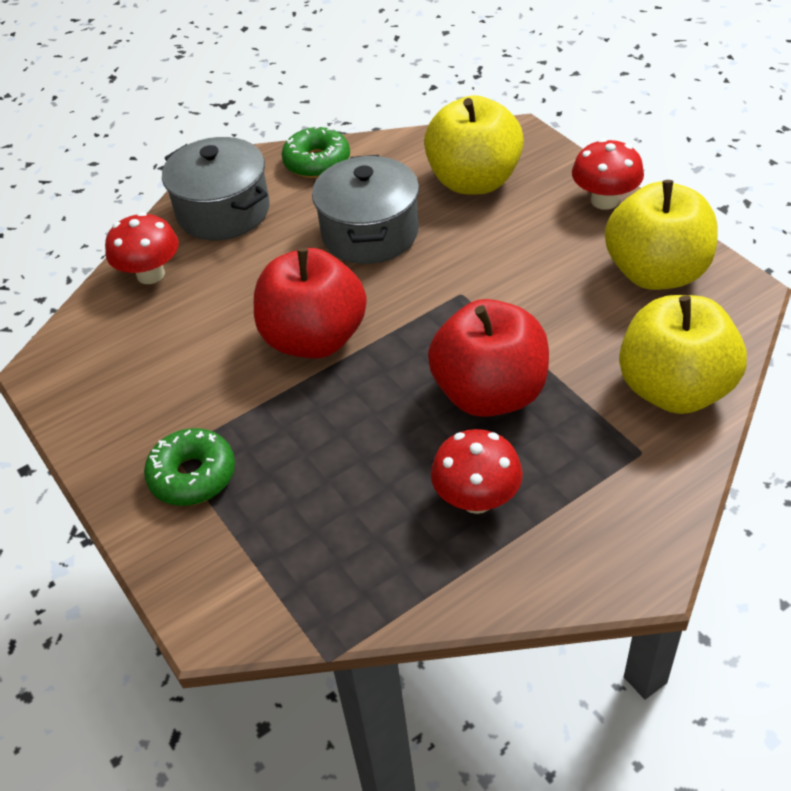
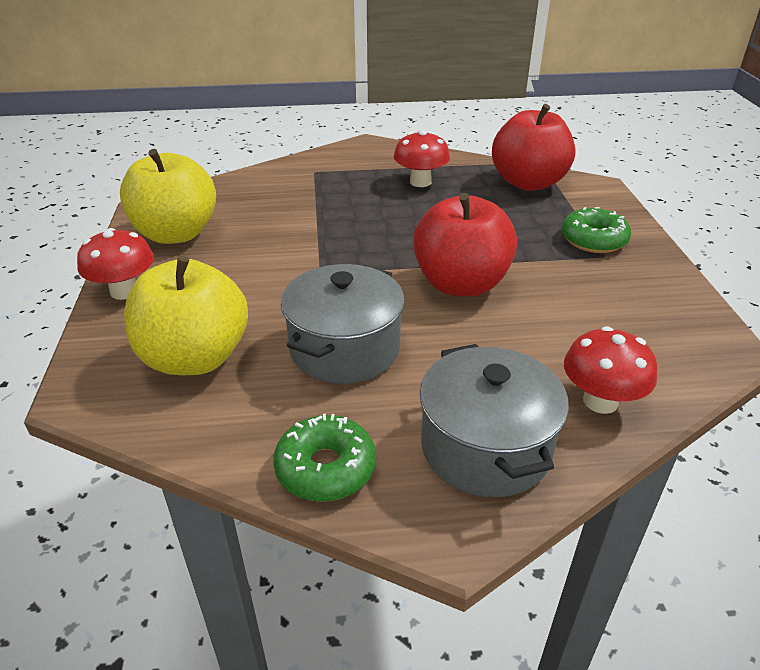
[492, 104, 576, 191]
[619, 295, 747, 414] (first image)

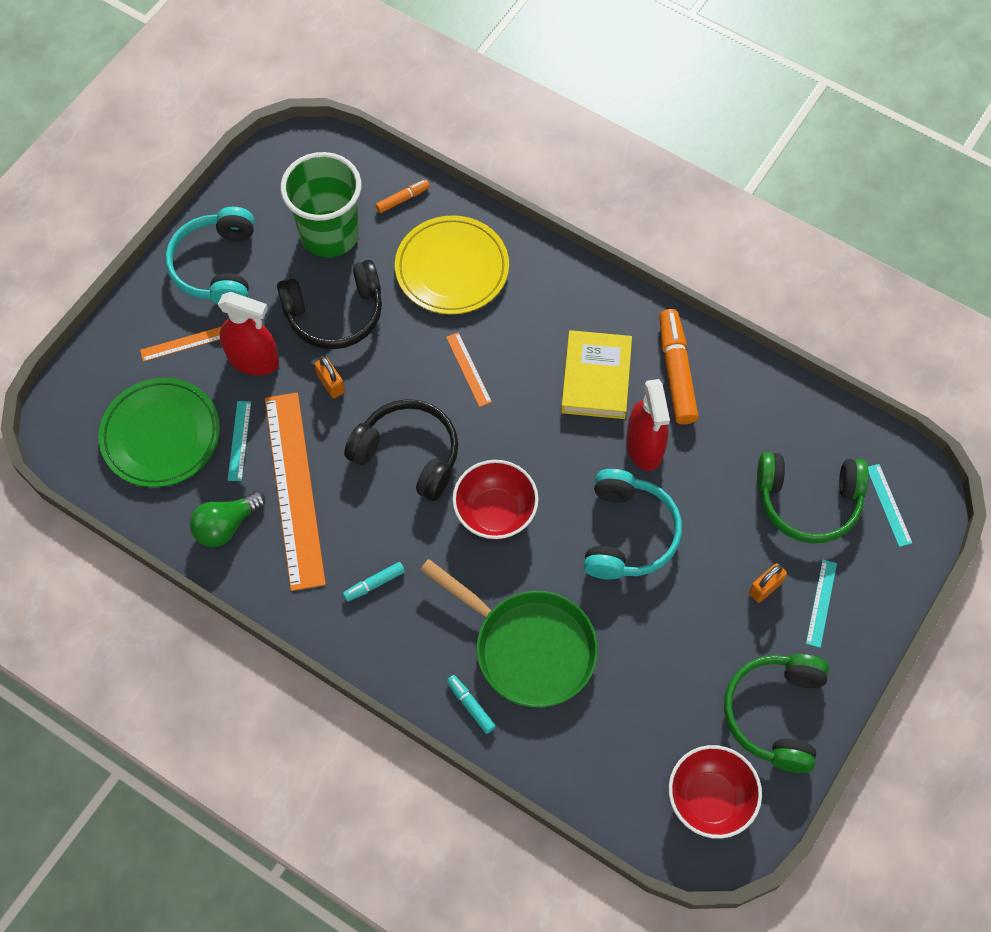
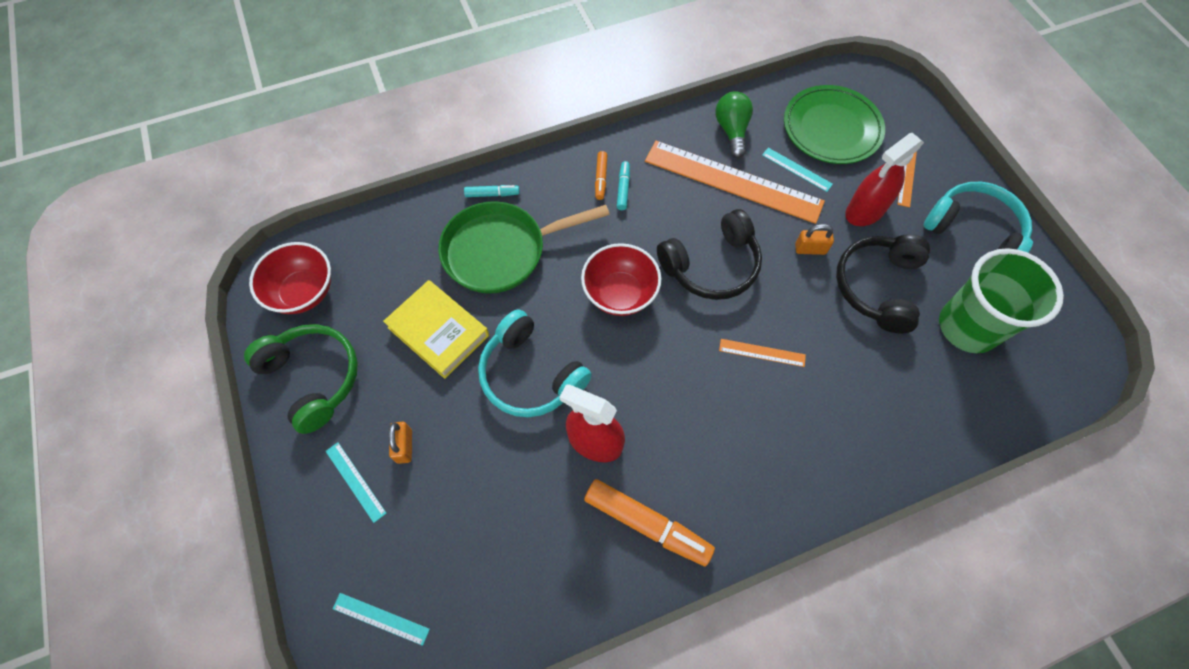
[383, 280, 489, 379]
[595, 151, 607, 200]
[395, 215, 509, 314] (first image)
[757, 452, 869, 543] (first image)

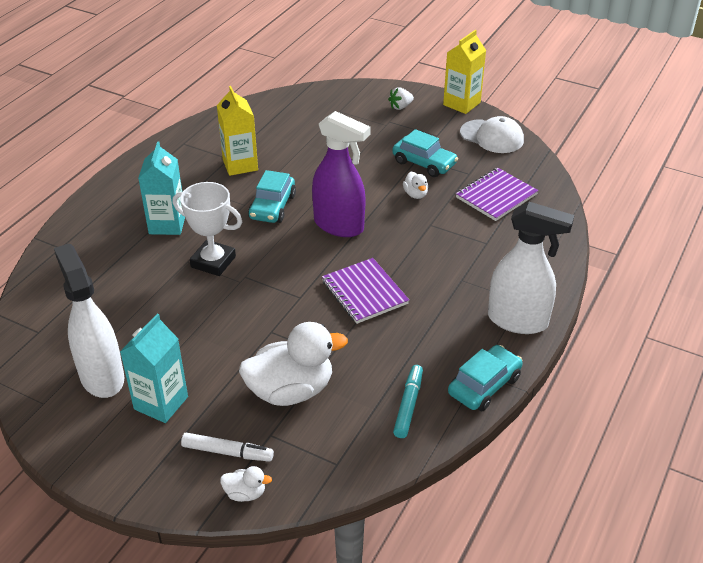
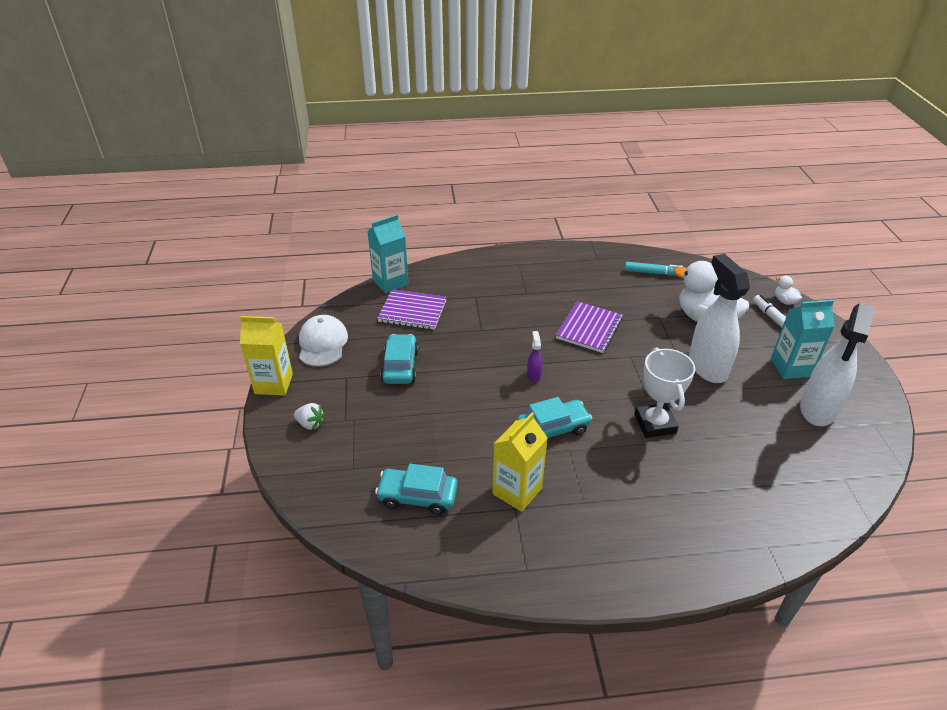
[368, 215, 409, 293]
[375, 464, 458, 515]
[527, 331, 542, 382]
[625, 262, 683, 276]
[689, 254, 750, 383]
[403, 172, 428, 199] (first image)

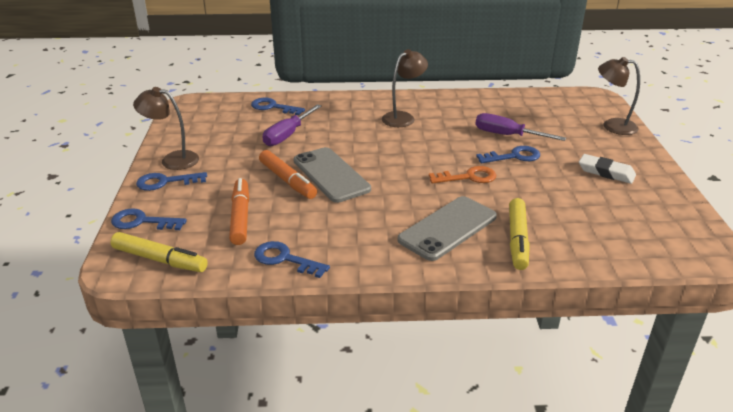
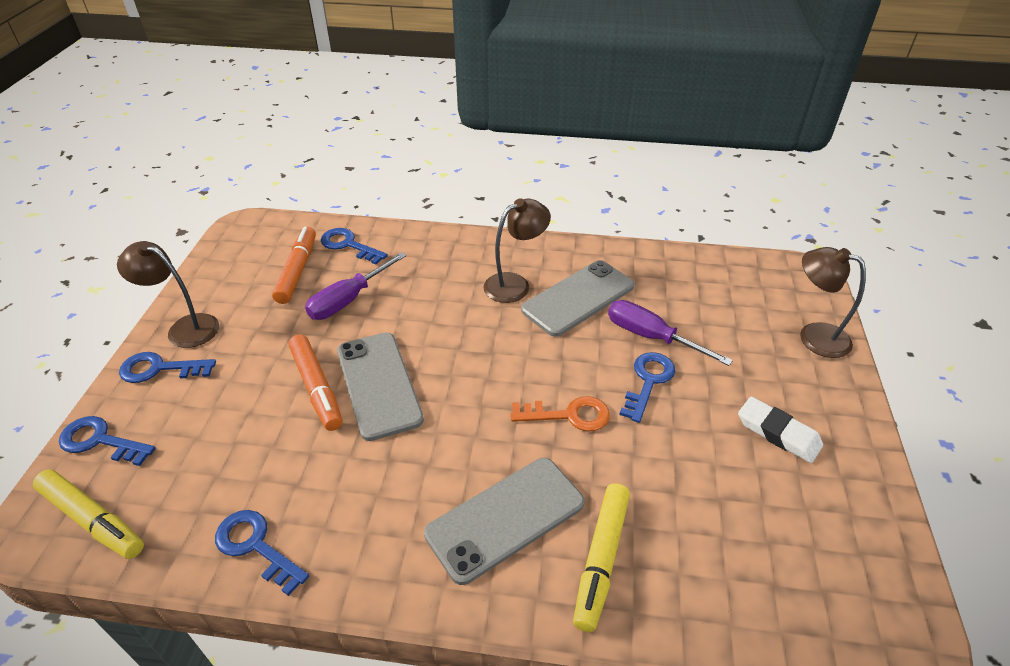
[272, 227, 316, 304]
[521, 260, 635, 337]
[619, 352, 675, 423]

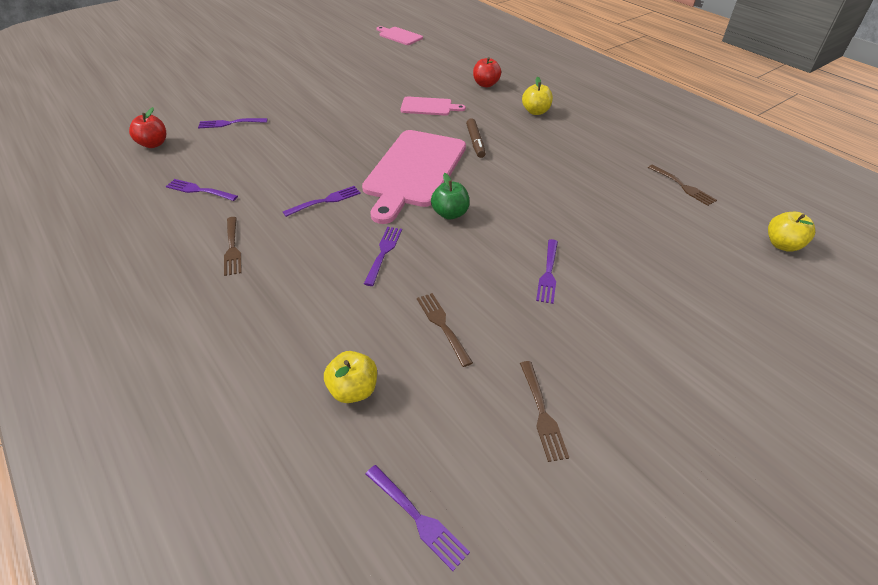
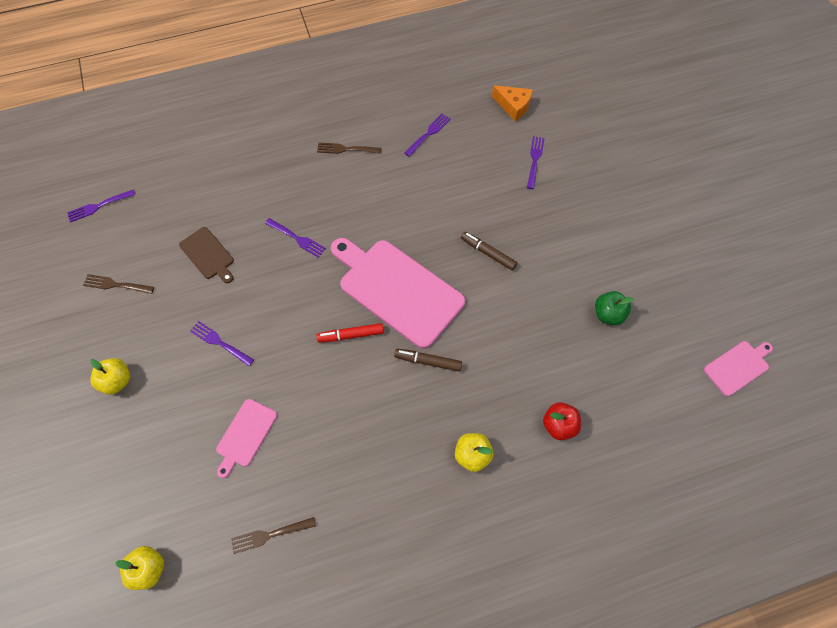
[90, 358, 130, 395]
[179, 227, 234, 283]
[216, 399, 277, 478]
[316, 323, 384, 342]
[461, 232, 517, 270]
[492, 85, 533, 121]
[595, 291, 634, 325]
[283, 186, 361, 217] (first image)

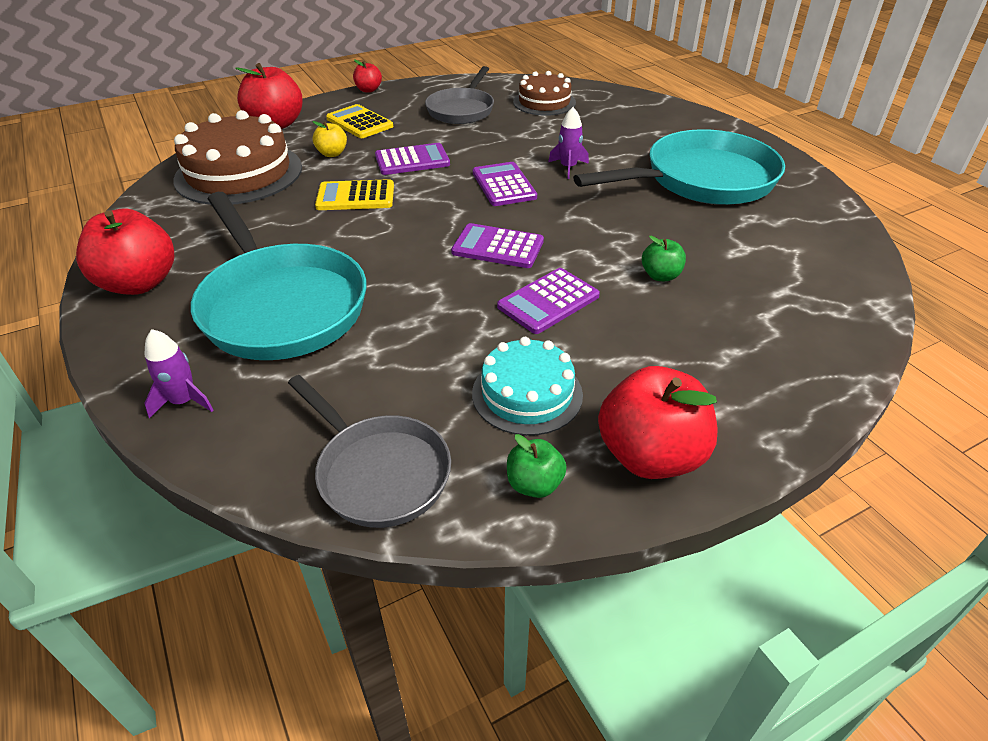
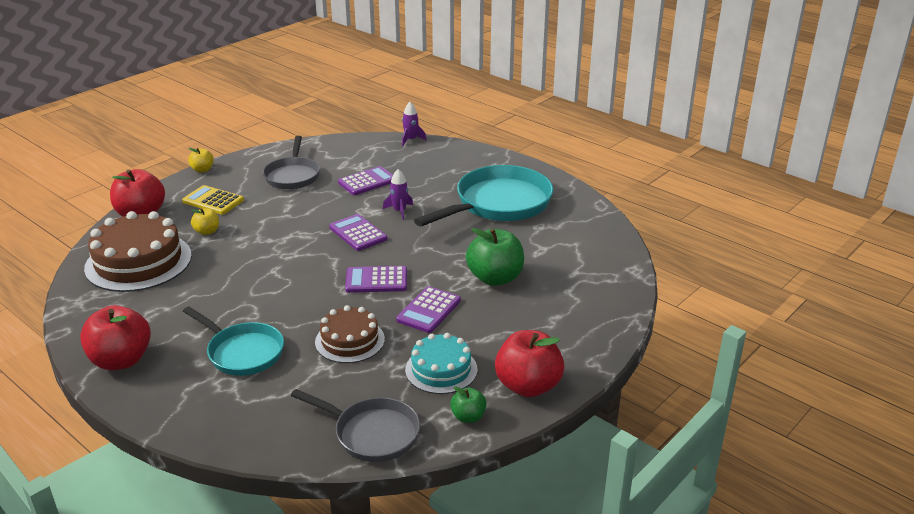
[183, 307, 284, 376]
[188, 148, 214, 173]
[315, 305, 385, 363]
[338, 166, 393, 195]
[402, 102, 427, 146]
[466, 228, 524, 286]
[315, 179, 394, 210] (first image)

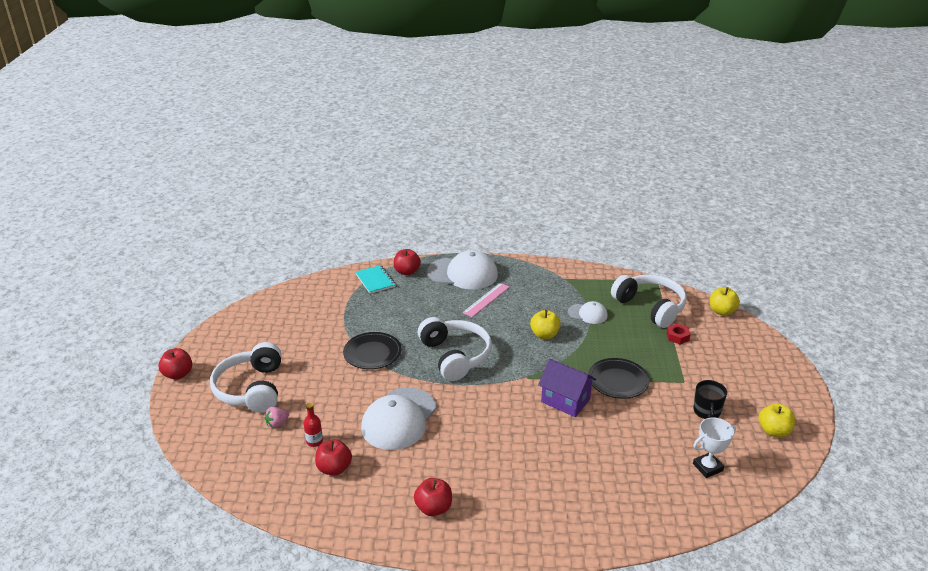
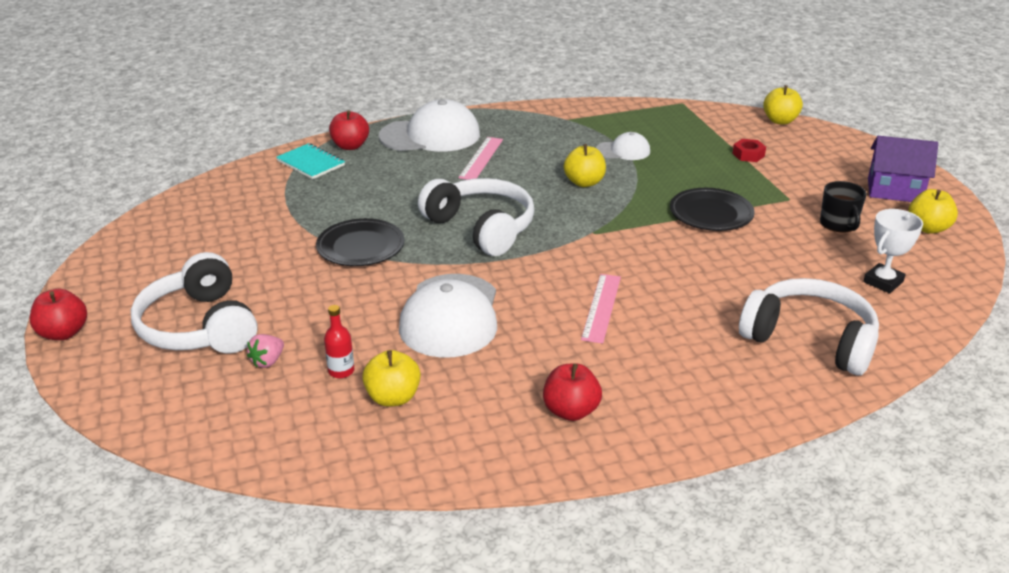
[362, 350, 421, 407]
[581, 274, 621, 344]
[739, 278, 879, 376]
[868, 136, 938, 202]

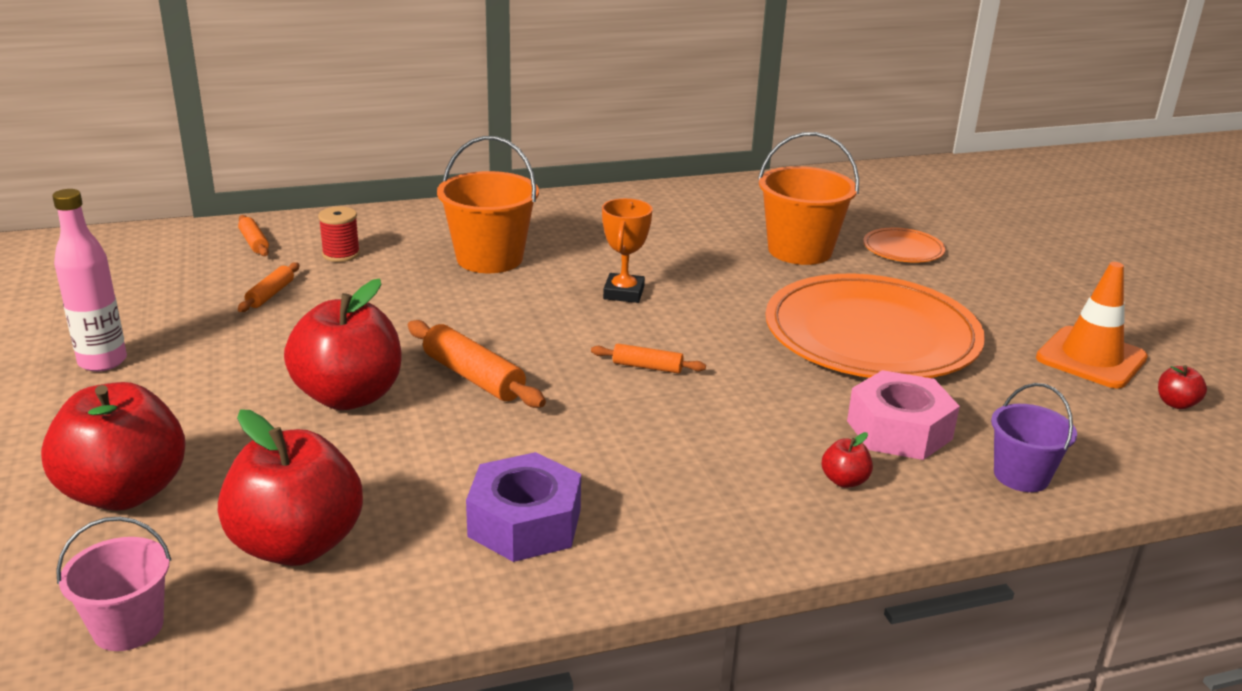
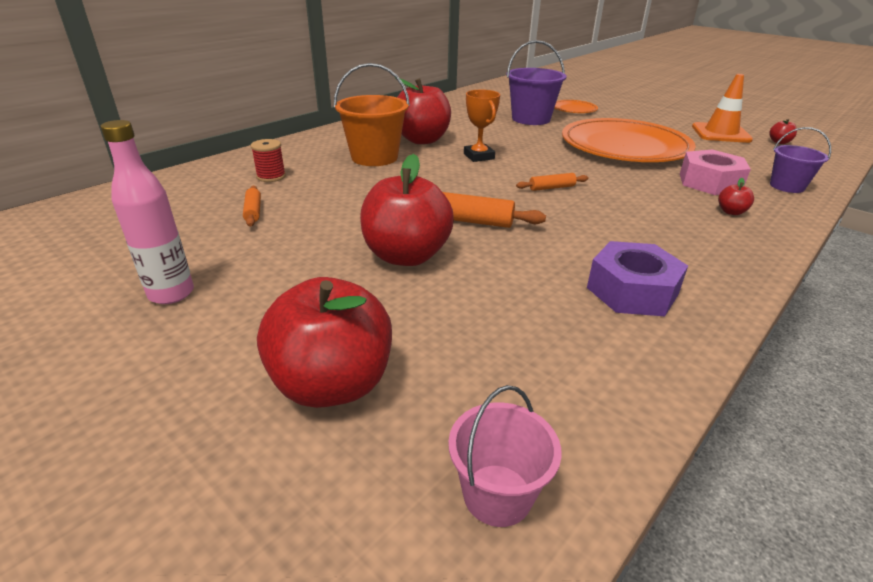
[396, 78, 451, 144]
[507, 40, 567, 125]
[238, 215, 269, 256] (first image)

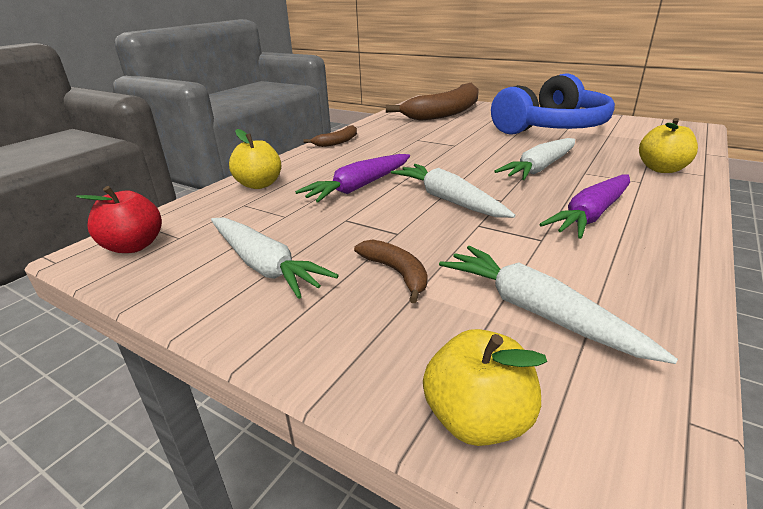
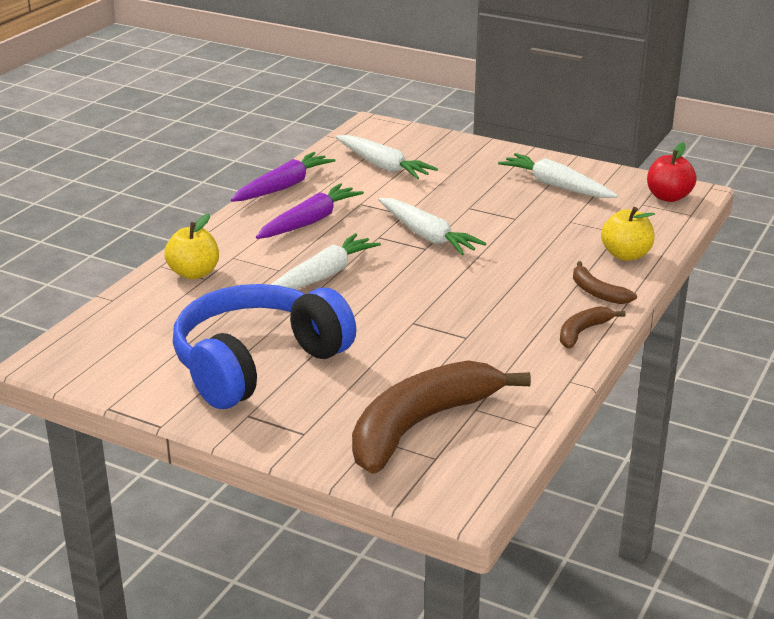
[231, 152, 336, 202]
[573, 261, 637, 304]
[423, 329, 547, 446] (first image)

